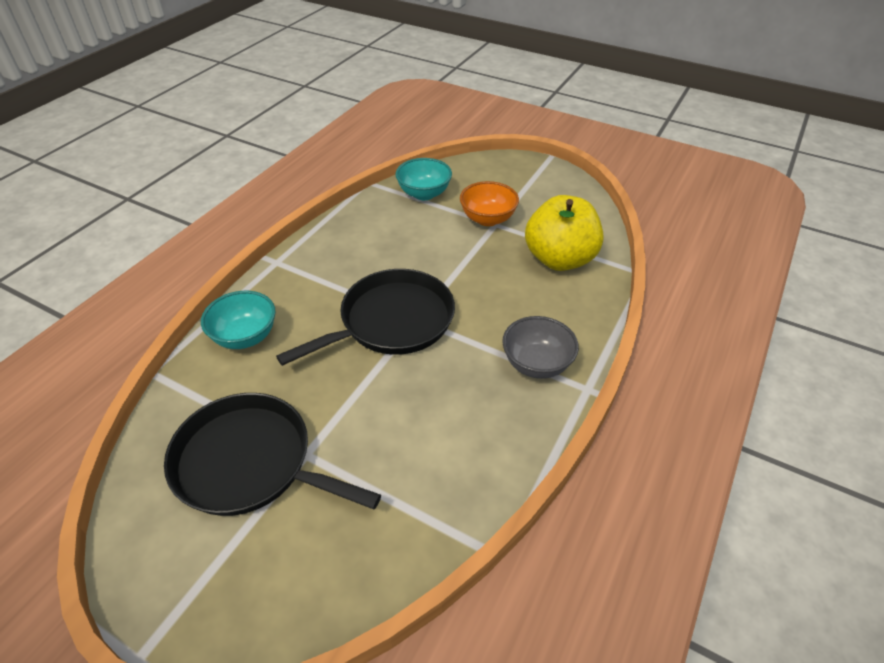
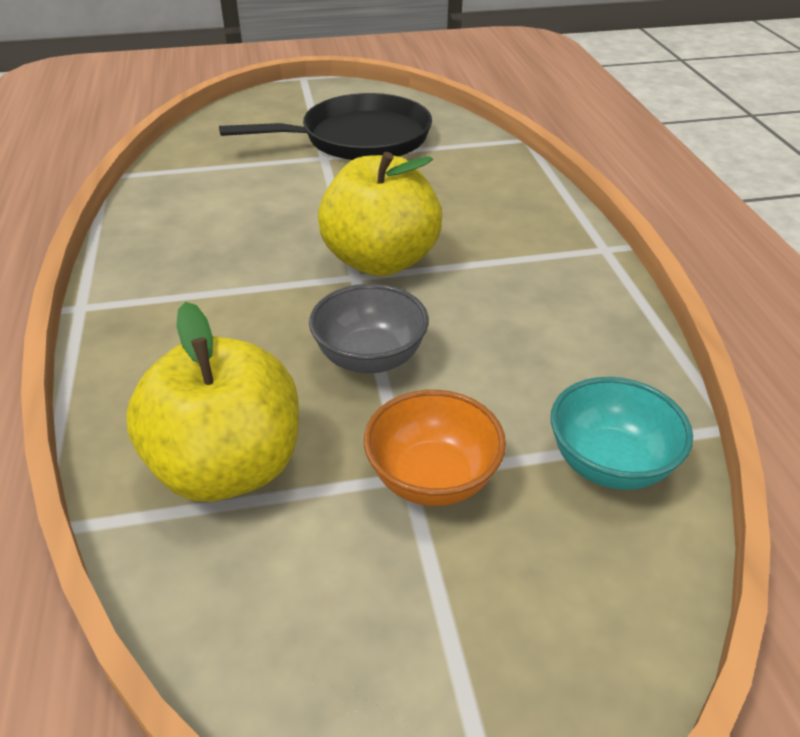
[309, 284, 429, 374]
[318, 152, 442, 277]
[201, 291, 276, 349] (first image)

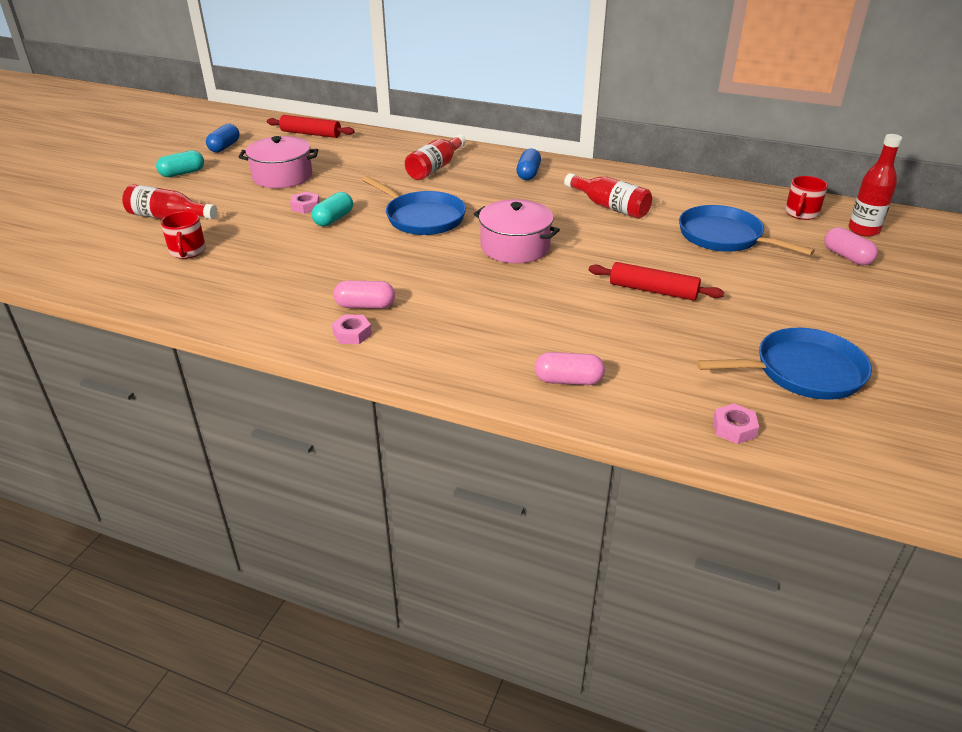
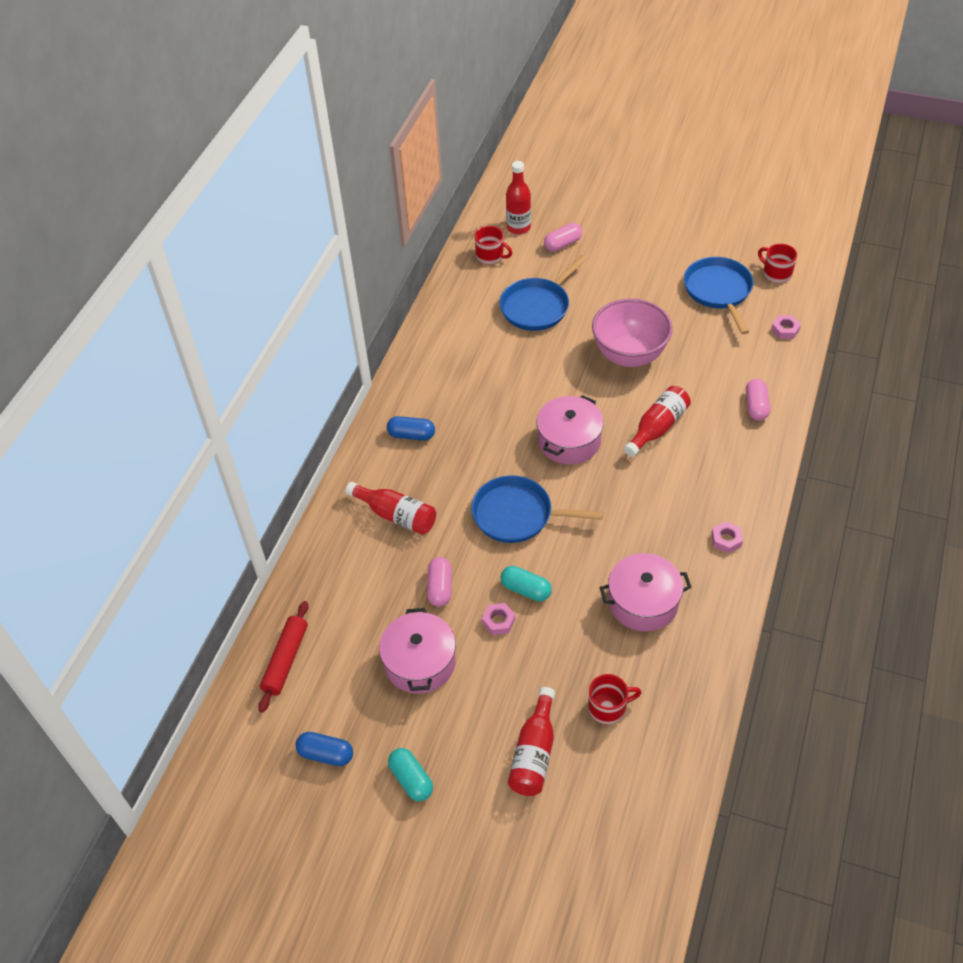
[427, 557, 452, 607]
[471, 475, 603, 543]
[592, 298, 673, 367]
[599, 553, 692, 632]
[624, 386, 691, 457]
[758, 244, 797, 283]

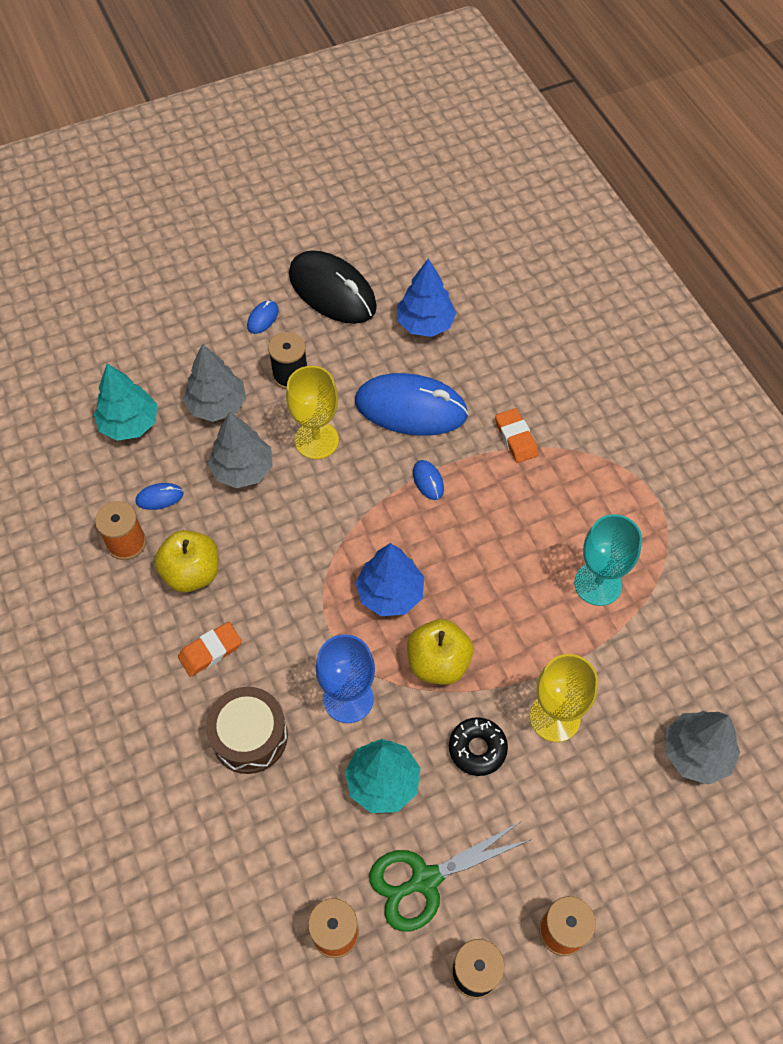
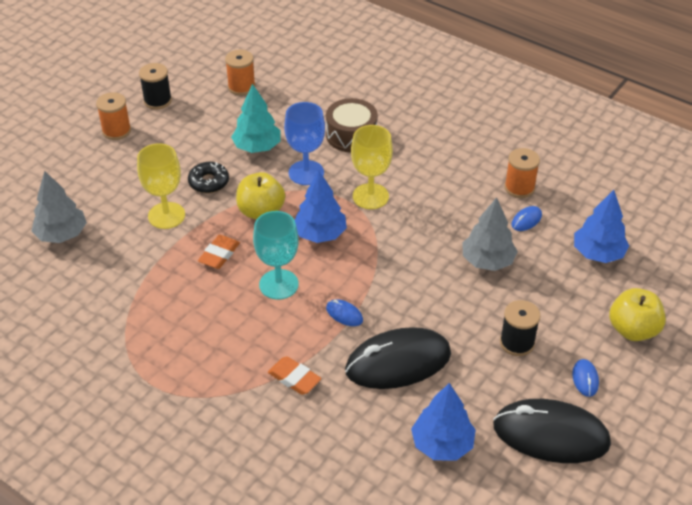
[198, 235, 240, 269]
[253, 211, 299, 300]
[345, 327, 451, 389]
[351, 125, 393, 209]
[574, 190, 629, 263]
[609, 288, 666, 341]
[183, 344, 246, 422] (first image)
[369, 822, 530, 932] (first image)

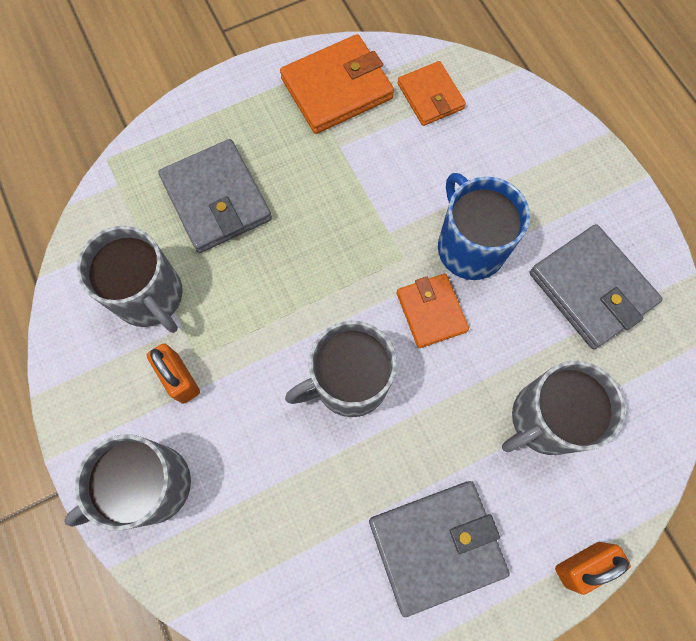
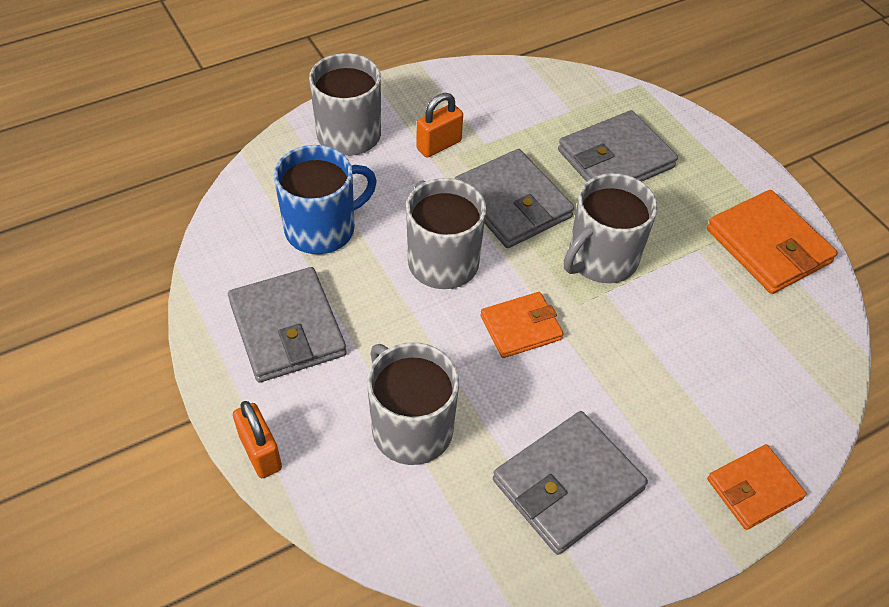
[274, 145, 377, 254]
[454, 149, 574, 248]
[564, 173, 658, 283]
[707, 444, 807, 530]

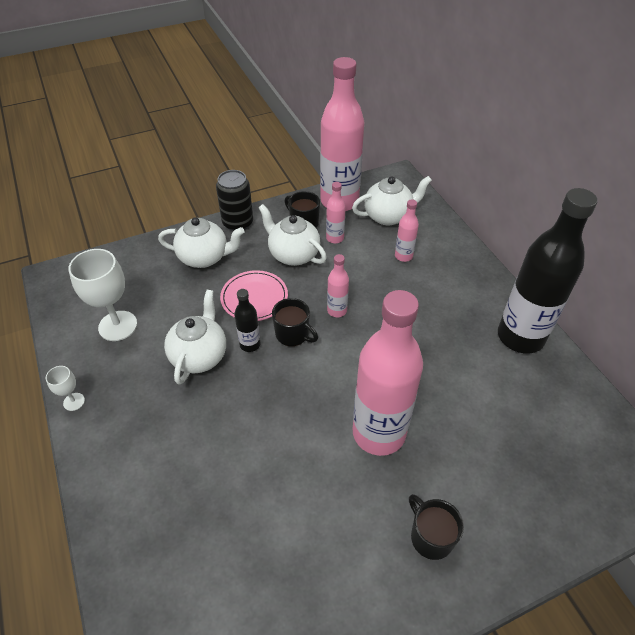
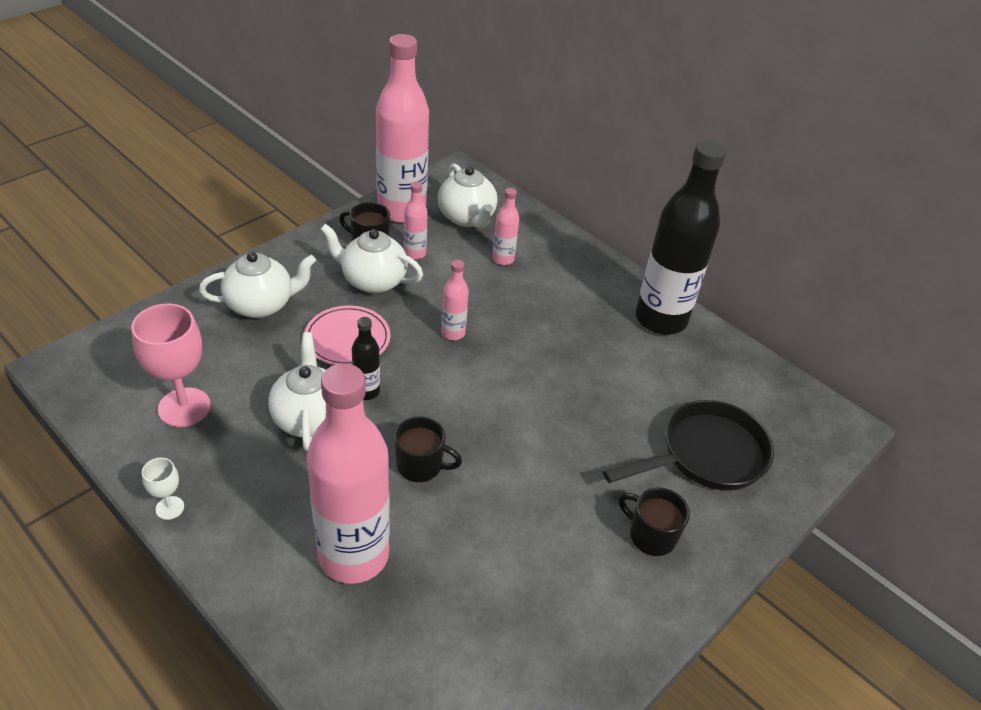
[131, 304, 211, 427]
[307, 363, 390, 584]
[394, 417, 462, 482]
[438, 164, 498, 228]
[603, 400, 774, 491]
[216, 170, 253, 231] (first image)

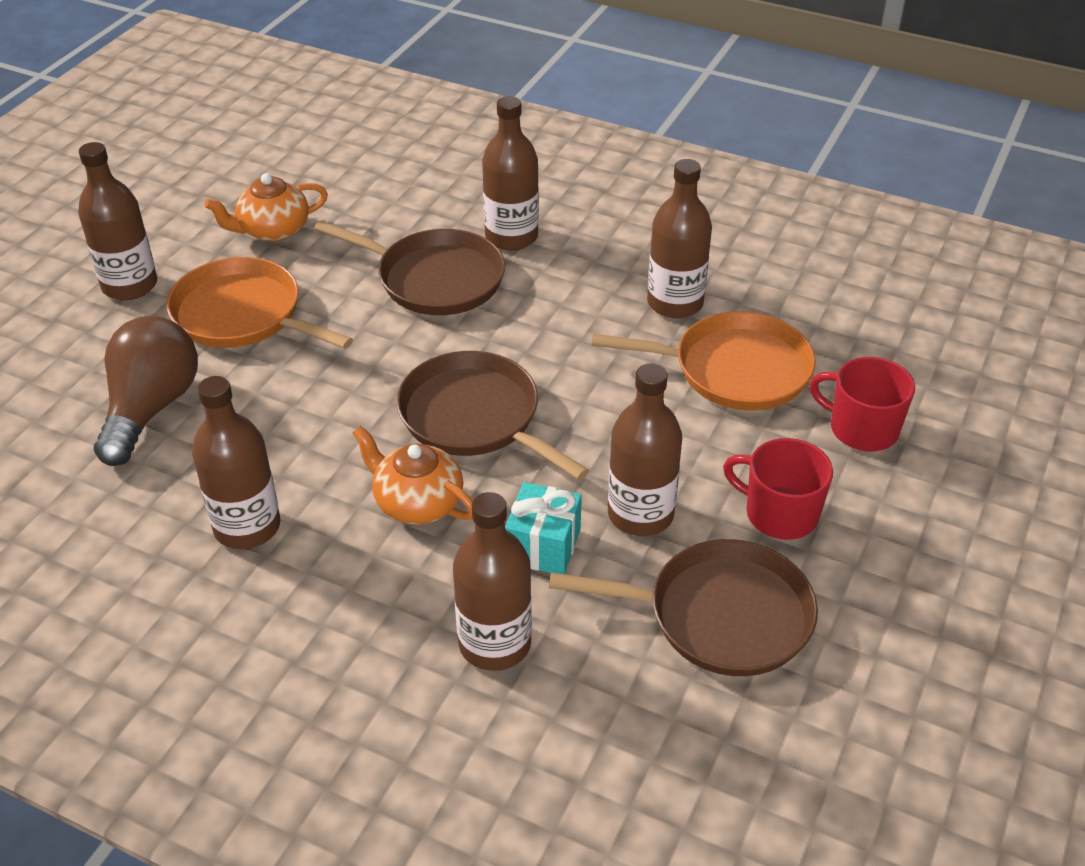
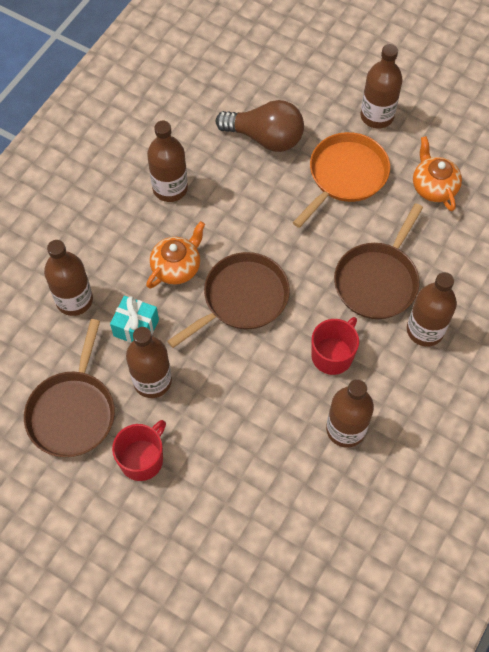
[311, 317, 359, 375]
[591, 312, 816, 410] (first image)

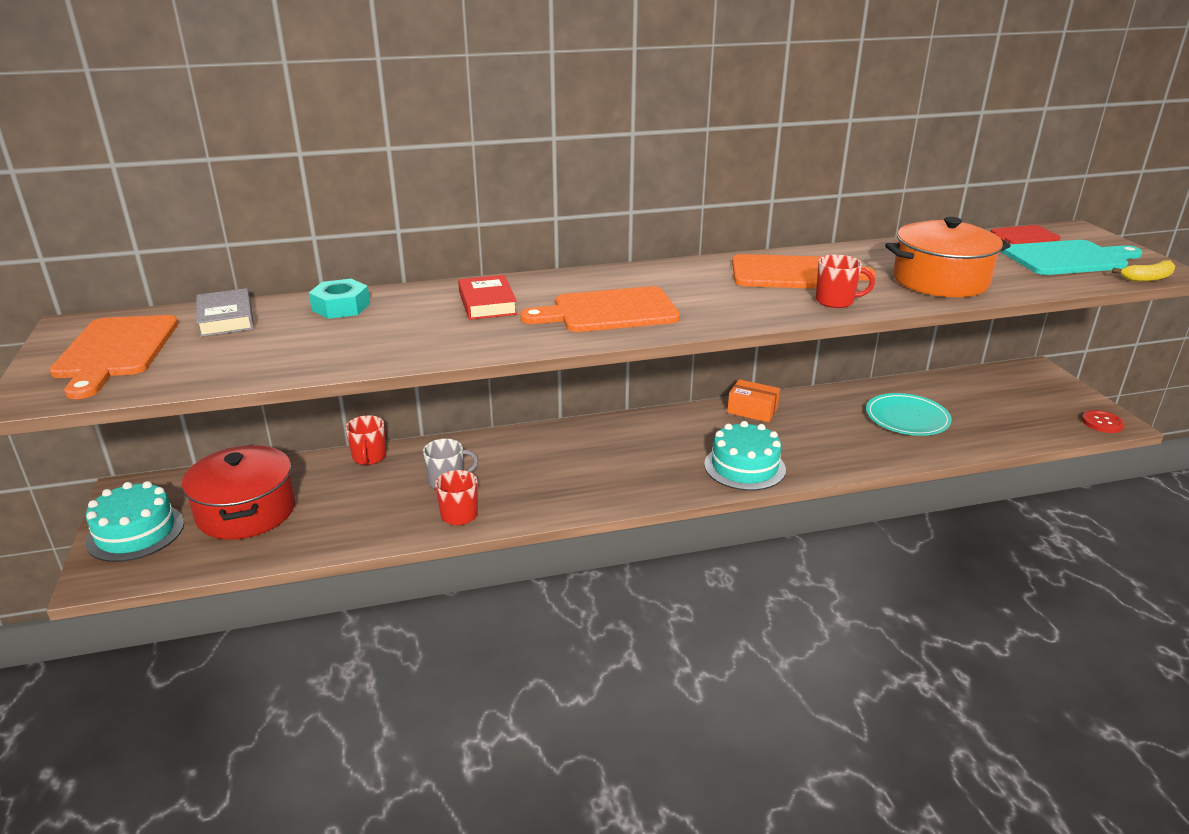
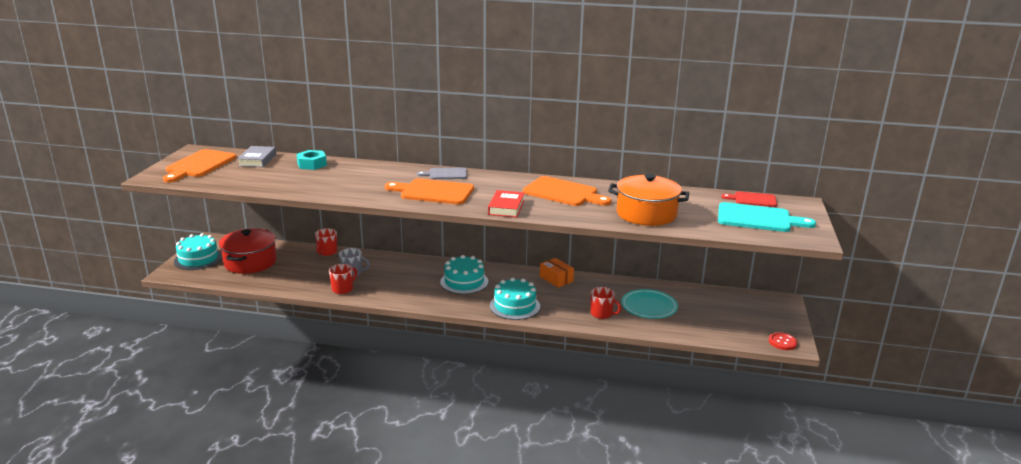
[417, 167, 467, 179]
[440, 255, 489, 294]
[488, 190, 524, 217]
[590, 287, 621, 319]
[1112, 260, 1176, 282] (first image)

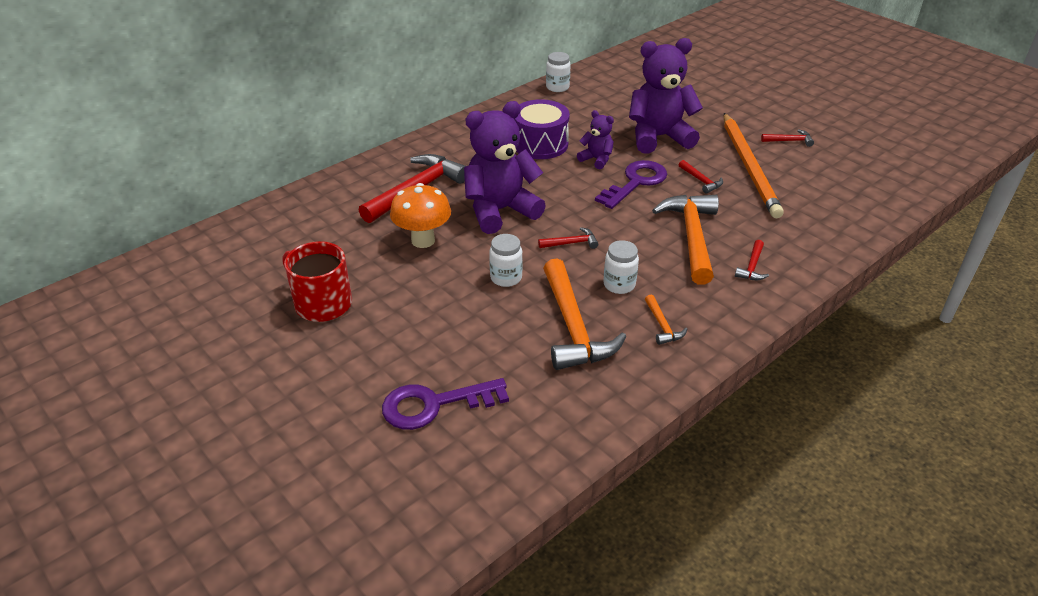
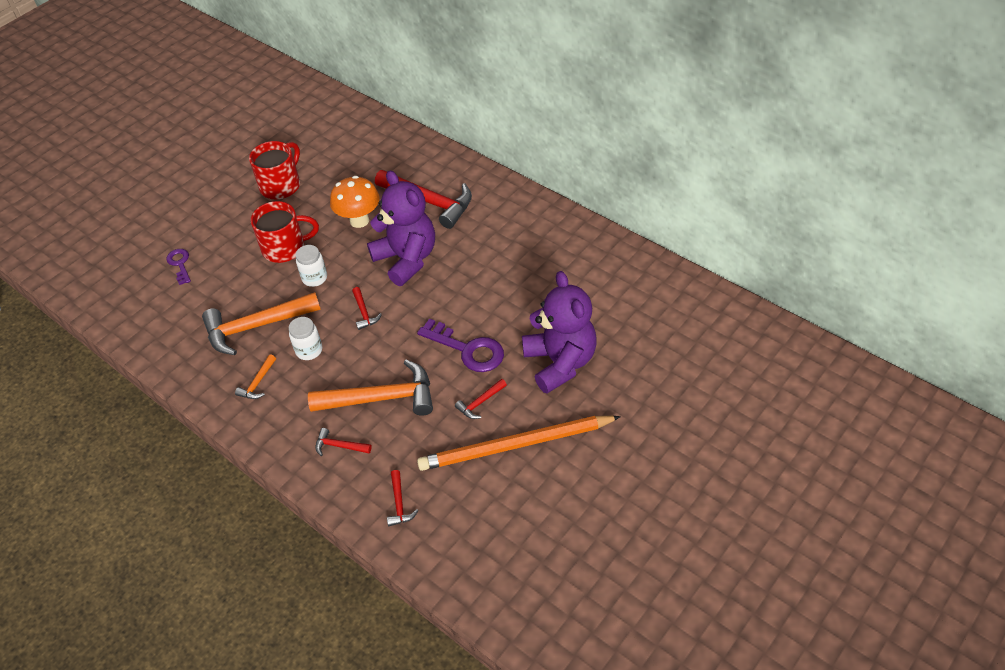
[166, 249, 191, 285]
[235, 354, 276, 399]
[251, 201, 319, 263]
[387, 470, 418, 526]
[514, 99, 570, 159] (first image)
[546, 52, 571, 92] (first image)
[577, 110, 614, 169] (first image)

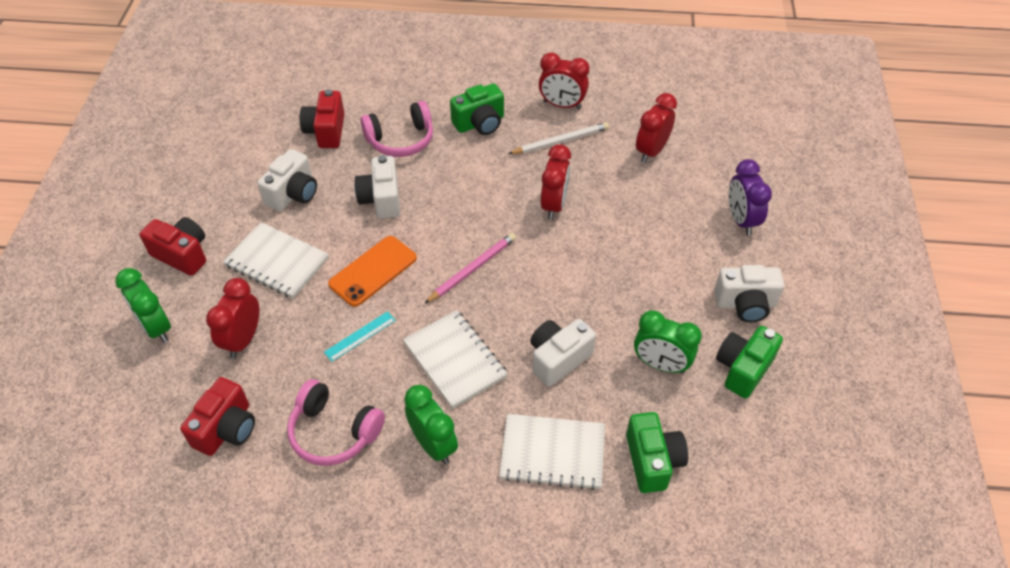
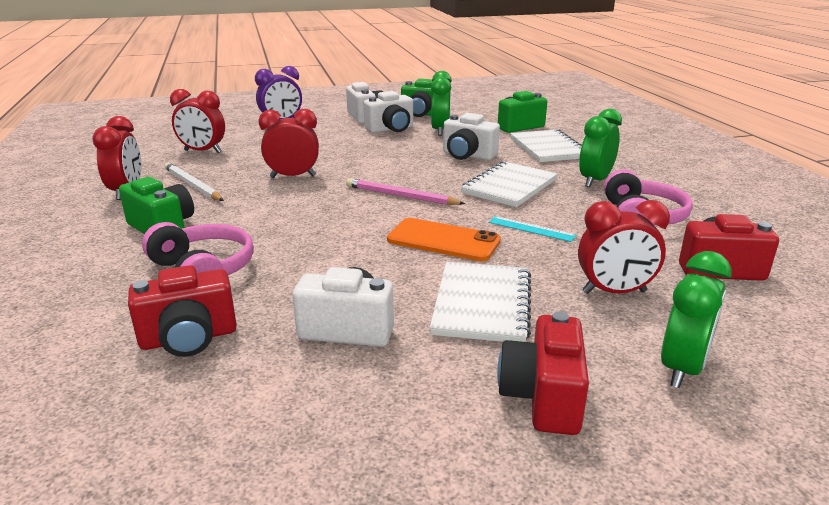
[364, 91, 413, 133]

